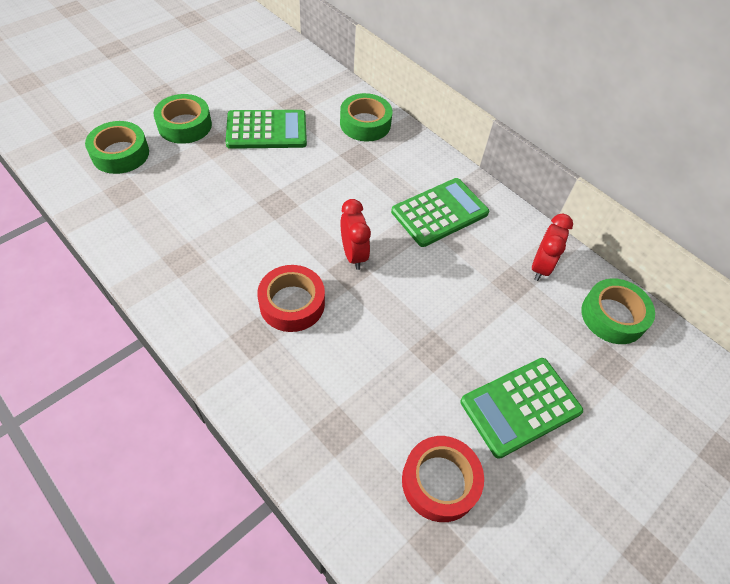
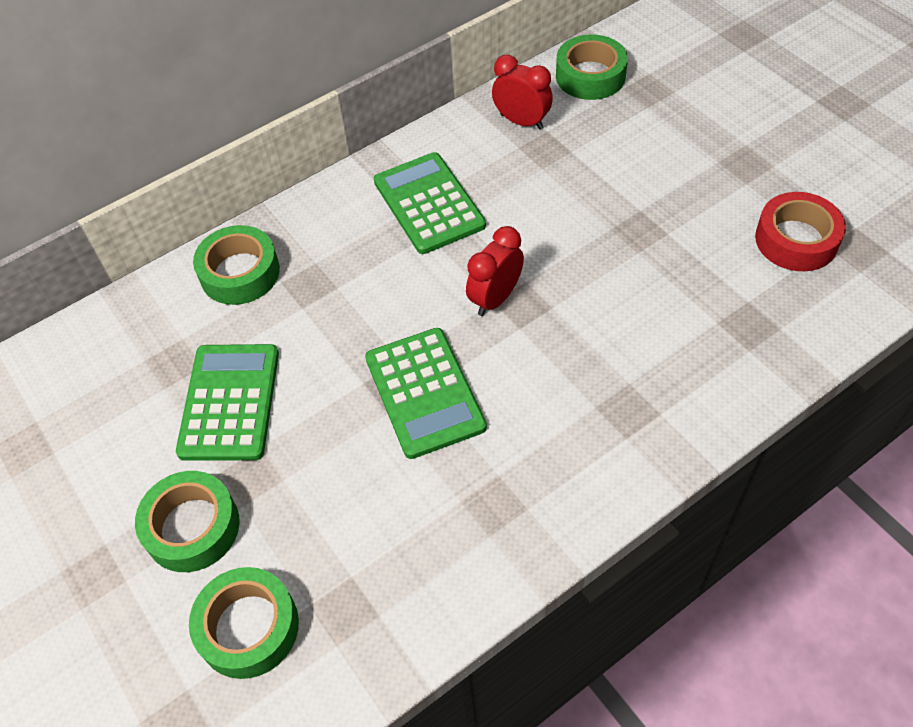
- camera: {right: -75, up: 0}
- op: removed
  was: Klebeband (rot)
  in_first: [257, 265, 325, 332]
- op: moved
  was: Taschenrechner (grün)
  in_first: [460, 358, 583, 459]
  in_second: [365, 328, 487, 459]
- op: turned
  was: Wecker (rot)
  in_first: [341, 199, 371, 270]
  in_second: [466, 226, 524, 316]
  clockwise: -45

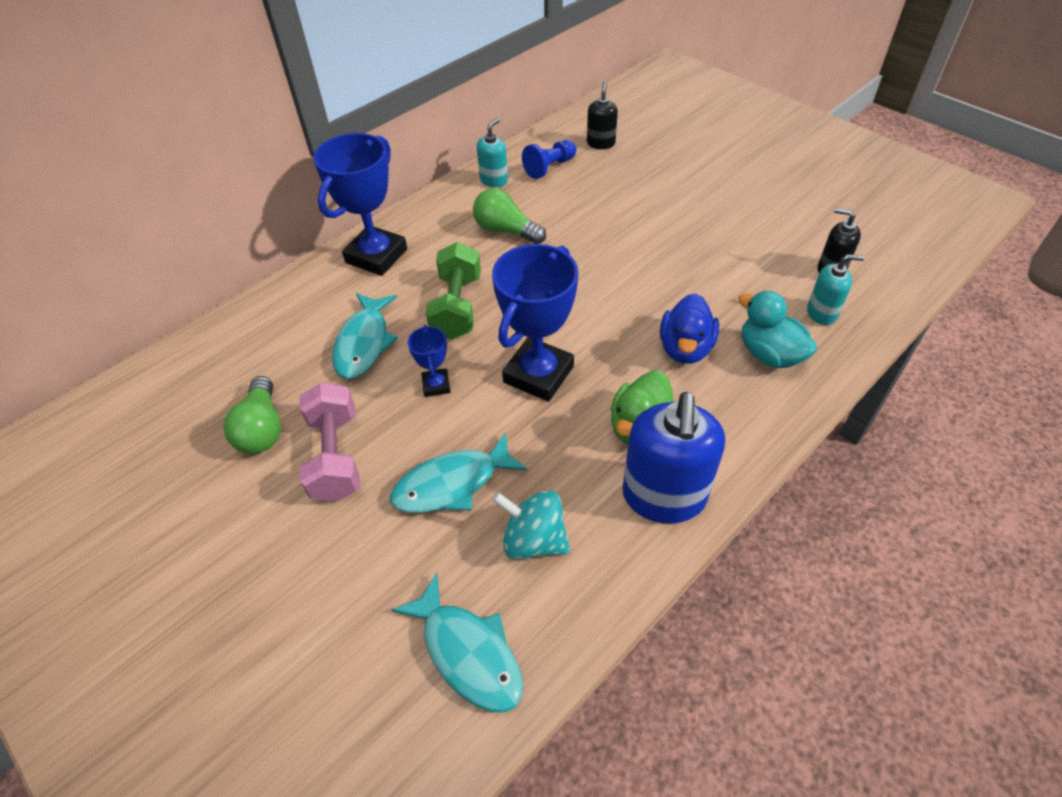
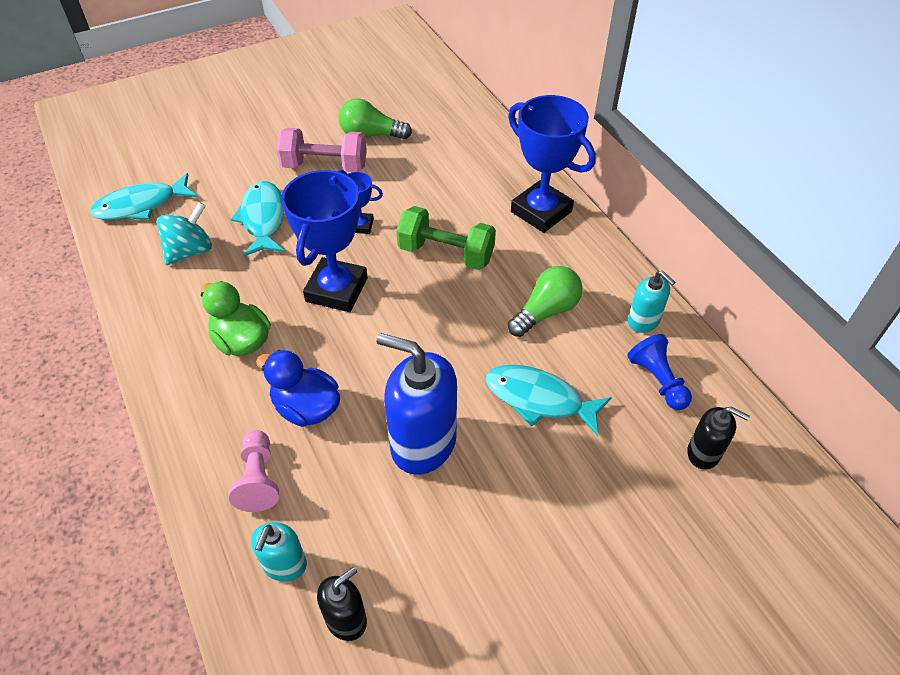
- camera: {right: 105, up: 0}
- op: moved
  was: Fisch (türkis)
  in_first: [332, 293, 398, 379]
  in_second: [486, 365, 612, 436]
- op: moved
  was: Seifenspender (blau)
  in_first: [623, 392, 725, 523]
  in_second: [376, 333, 457, 475]
- op: replaced
  was: Ente (türkis)
  now: Bauer (rosa)
  in_first: [738, 291, 817, 368]
  in_second: [229, 430, 279, 512]
- op: turned
  was: Pokal (blau)
  in_first: [492, 244, 578, 402]
  in_second: [281, 169, 368, 312]
  clockwise: 60

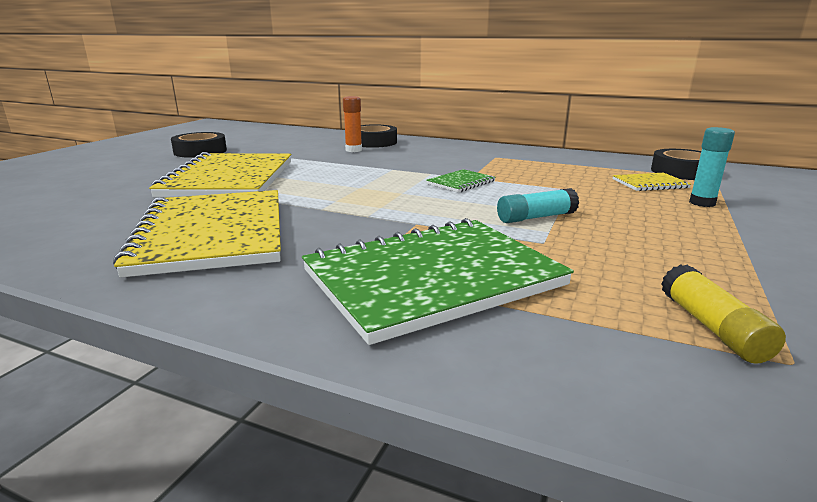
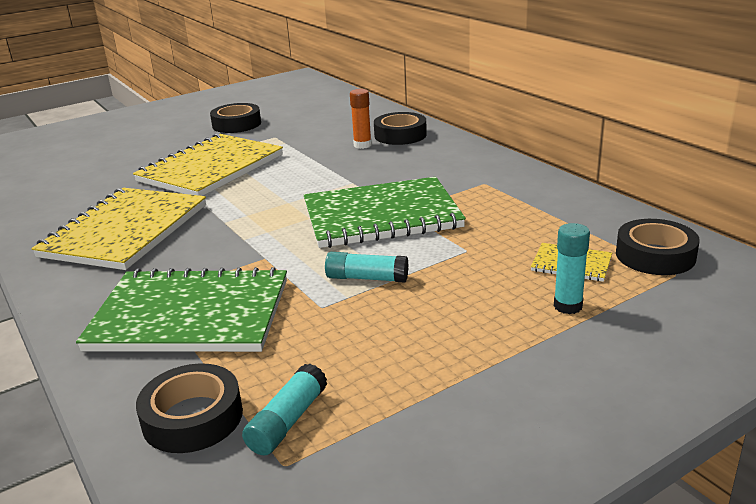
- camera: {right: 35, up: 5}
- op: added
  now: Klebeband (schwarz)
  in_second: [136, 363, 243, 453]
- op: recoloured
  was: Klebestift (gelb)
  now: Klebestift (türkis)
  in_first: [661, 264, 786, 364]
  in_second: [242, 364, 327, 456]
- op: resized
  was: Notizbuch (grün)
  in_first: [426, 169, 496, 193]
  in_second: [304, 177, 466, 248]
  ratio: 2.33

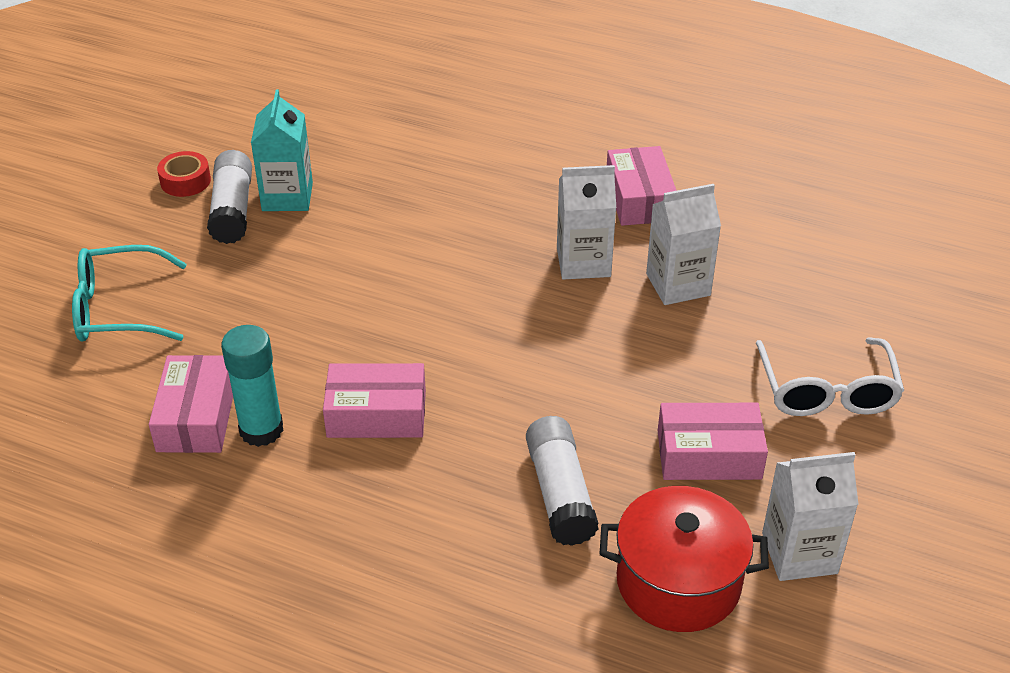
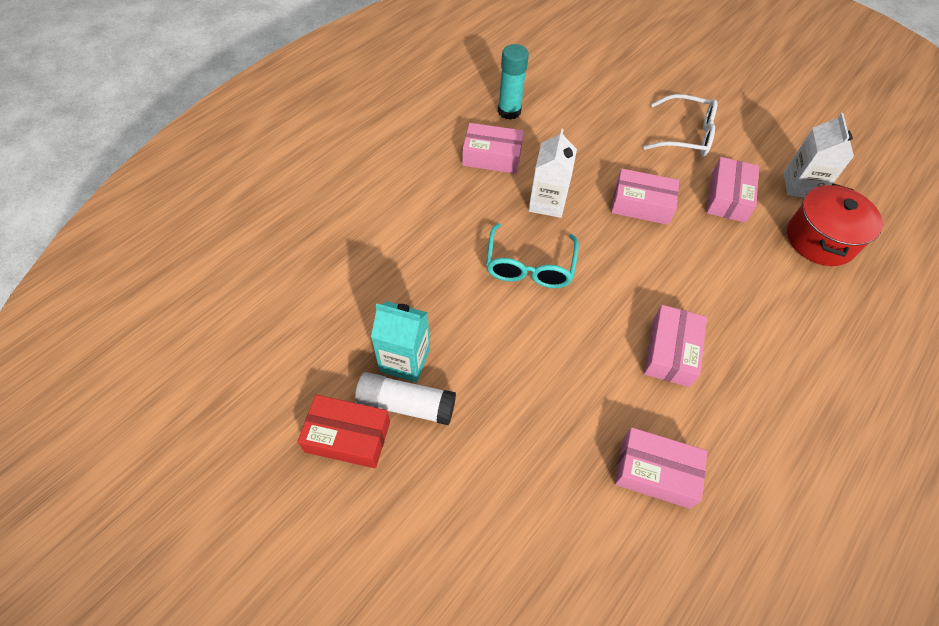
- camera: {right: -75, up: 15}
- op: removed
  was: Klebestift (weiß)
  in_first: [526, 416, 599, 546]
- op: removed
  was: Getränkekarton (weiß)
  in_first: [646, 184, 721, 305]
- op: added
  now: Schachtel (rosa)
  in_second: [611, 169, 679, 225]
- op: moved
  was: Brille (türkis)
  in_first: [72, 245, 187, 342]
  in_second: [486, 223, 579, 288]
- op: moved
  was: Klebestift (türkis)
  in_first: [221, 325, 283, 447]
  in_second: [498, 44, 529, 120]
- op: replaced
  was: Klebeband (rot)
  now: Schachtel (rot)
  in_first: [157, 151, 211, 197]
  in_second: [297, 395, 390, 469]

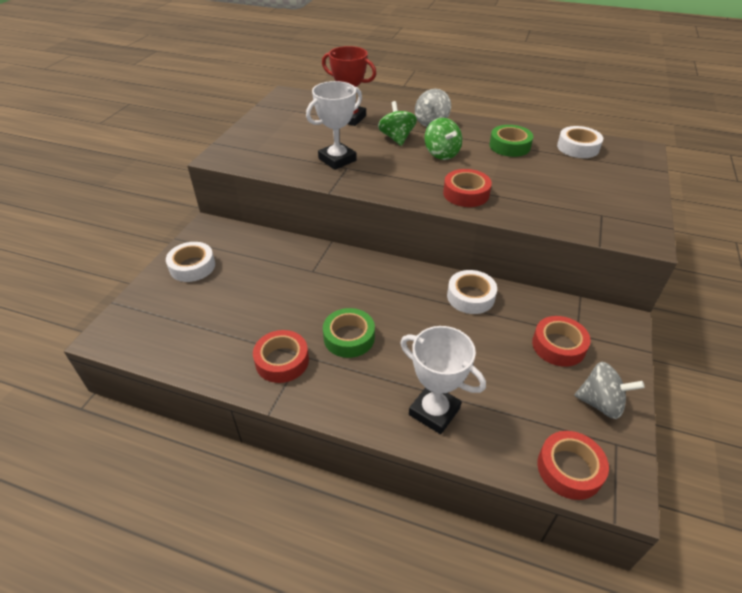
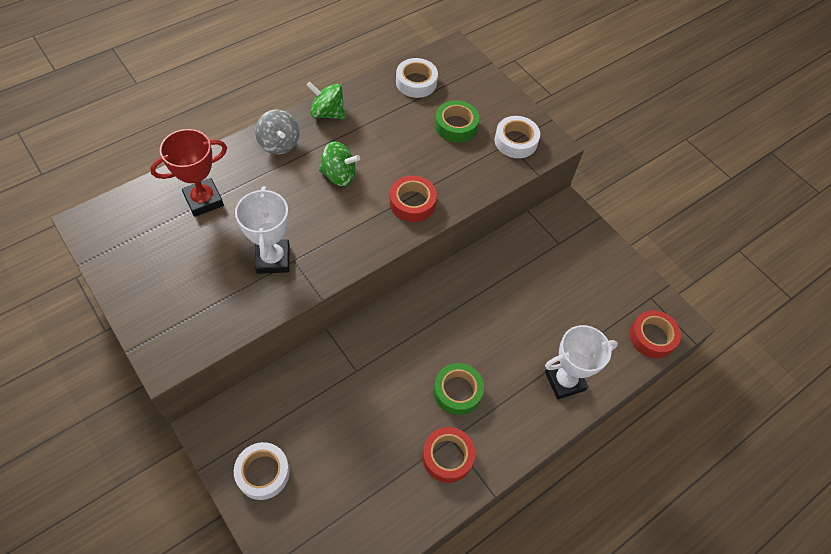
- camera: {right: -60, up: 15}
- op: removed
  was: Klebeband (rot)
  in_first: [532, 316, 591, 367]
- op: removed
  was: Kreisel (grau)
  in_first: [574, 362, 645, 419]
- op: moved
  was: Kreisel (grün)
  in_first: [378, 101, 417, 146]
  in_second: [306, 82, 346, 119]
- op: moved
  was: Klebeband (weiß)
  in_first: [447, 270, 497, 314]
  in_second: [495, 116, 540, 158]
- op: moved
  was: Klebeband (grün)
  in_first: [489, 125, 533, 157]
  in_second: [435, 100, 479, 142]

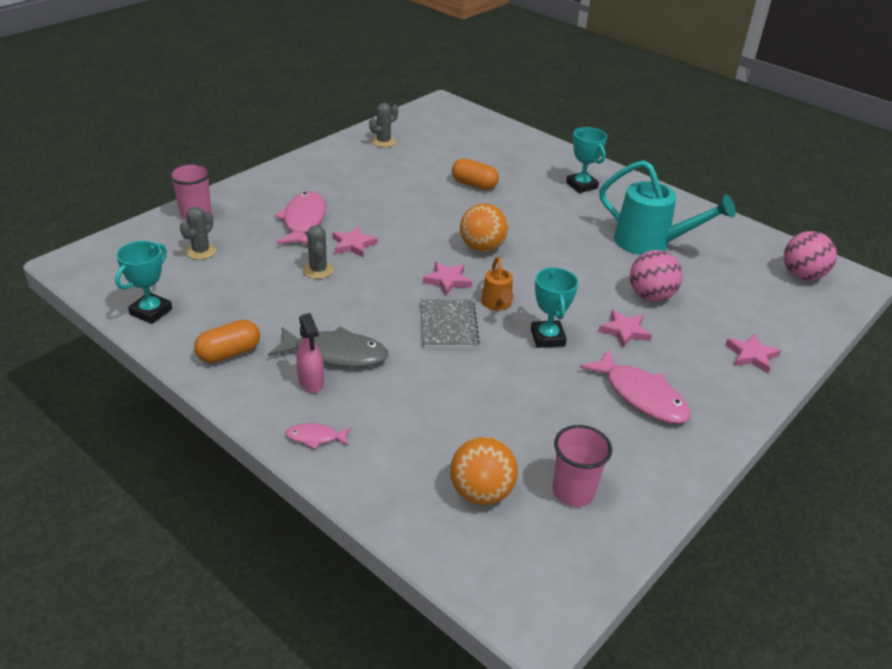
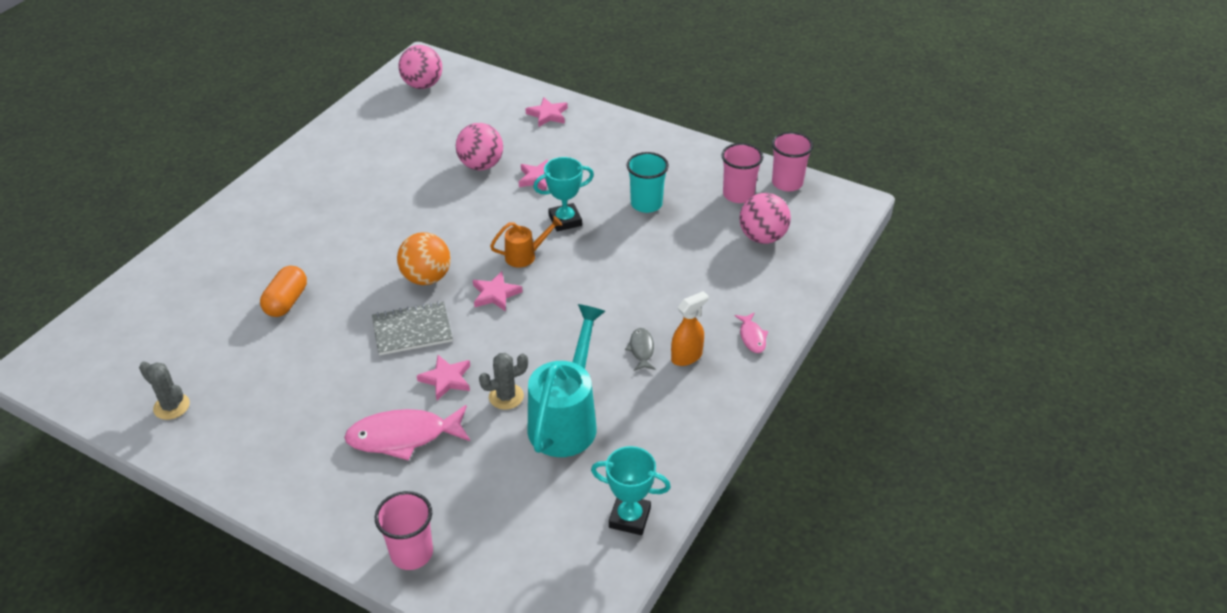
- camera: {right: -100, up: 5}
- op: removed
  was: Kaktus (grau)
  in_first: [180, 207, 216, 260]
- op: removed
  was: Kapsel (orange)
  in_first: [194, 320, 260, 363]
- op: removed
  was: Pokal (türkis)
  in_first: [566, 127, 607, 193]
- op: removed
  was: Fisch (rosa)
  in_first: [580, 349, 691, 424]
- op: added
  now: Becher (türkis)
  in_second: [627, 152, 669, 213]
- op: added
  now: Becher (rosa)
  in_second: [772, 132, 813, 191]
- op: moved
  was: Notizbuch (grau)
  in_first: [421, 299, 480, 348]
  in_second: [372, 301, 453, 355]
- op: moved
  was: Gießkanne (türkis)
  in_first: [599, 160, 735, 255]
  in_second: [528, 304, 605, 457]
- op: recoloured
  was: Sprühflasche (rosa)
  now: Sprühflasche (orange)
  in_first: [296, 313, 324, 393]
  in_second: [671, 291, 709, 366]
- op: recoloured
  was: Ball (orange)
  now: Ball (rosa)
  in_first: [450, 437, 518, 505]
  in_second: [739, 193, 791, 244]
- op: resized
  was: Fisch (grau)
  in_first: [268, 326, 388, 368]
  in_second: [625, 328, 655, 371]
  ratio: 0.5

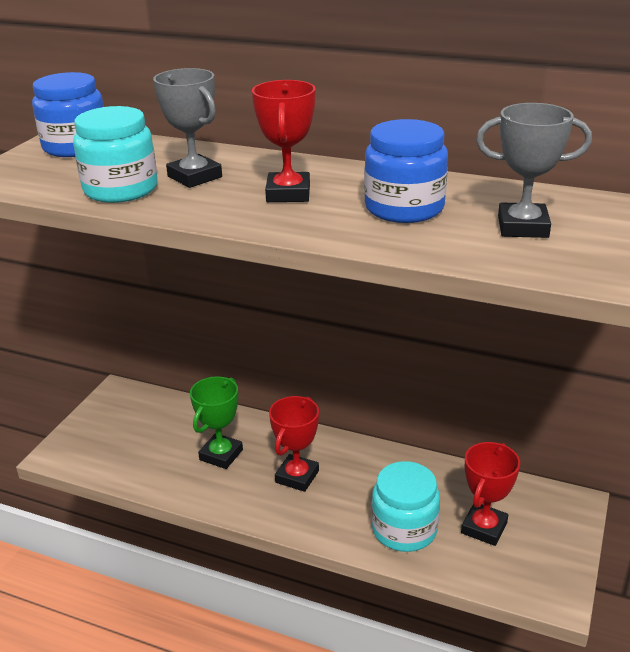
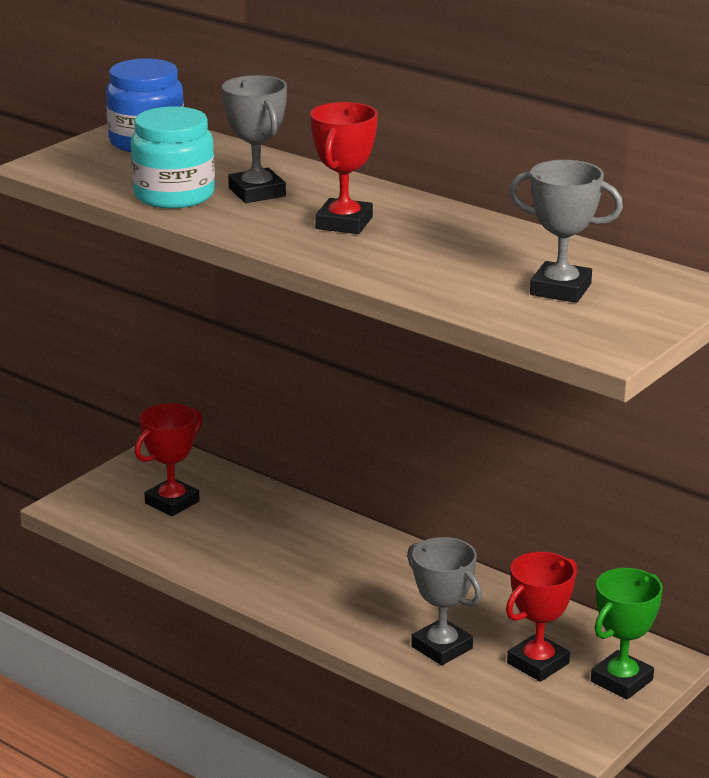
- camera: {right: 15, up: -5}
- op: removed
  was: Einmachglas (blau)
  in_first: [364, 119, 448, 223]
- op: moved
  was: Pokal (grün)
  in_first: [190, 376, 243, 469]
  in_second: [591, 568, 663, 699]
- op: moved
  was: Pokal (rot)
  in_first: [269, 396, 319, 492]
  in_second: [135, 403, 202, 516]
- op: replaced
  was: Einmachglas (türkis)
  now: Pokal (grau)
  in_first: [371, 461, 440, 552]
  in_second: [407, 537, 482, 665]

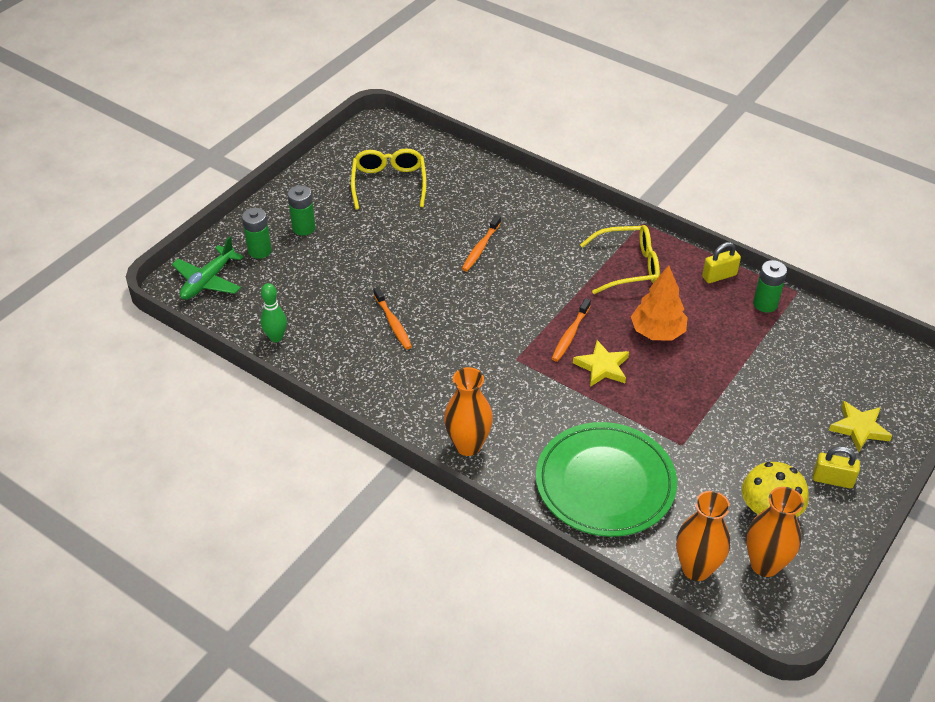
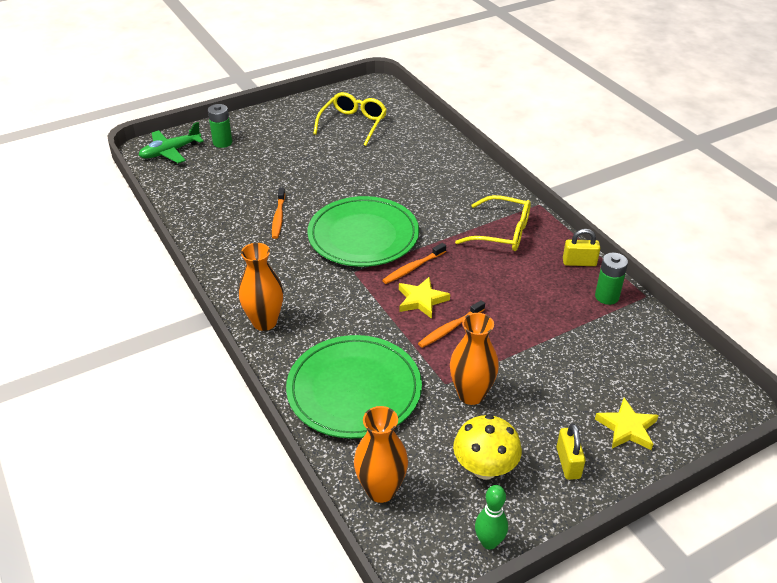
- camera: {right: 25, up: -5}
- op: removed
  was: Batterie (grün)
  in_first: [288, 185, 316, 236]
- op: removed
  was: Baum (orange)
  in_first: [631, 265, 688, 340]
- op: added
  now: Teller (grün)
  in_second: [307, 196, 419, 267]
- op: moved
  was: Bowlingkegel (grün)
  in_first: [260, 283, 287, 342]
  in_second: [475, 485, 508, 550]
- op: moved
  was: Zahnbürste (orange)
  in_first: [462, 215, 501, 271]
  in_second: [418, 300, 485, 348]
- op: moved
  was: Vase (orange)
  in_first: [746, 487, 804, 577]
  in_second: [450, 313, 499, 405]
- op: turned
  was: Vorhängeschloss (gelb)
  in_first: [813, 446, 860, 488]
  in_second: [556, 424, 586, 480]
  clockwise: 45

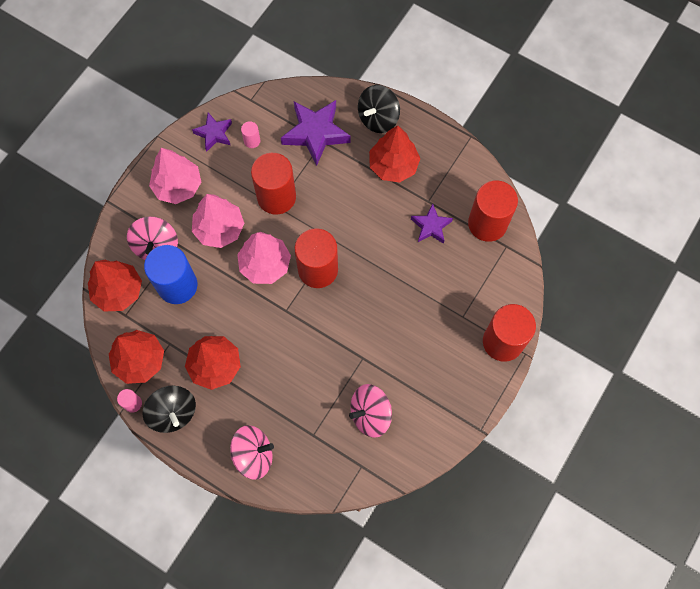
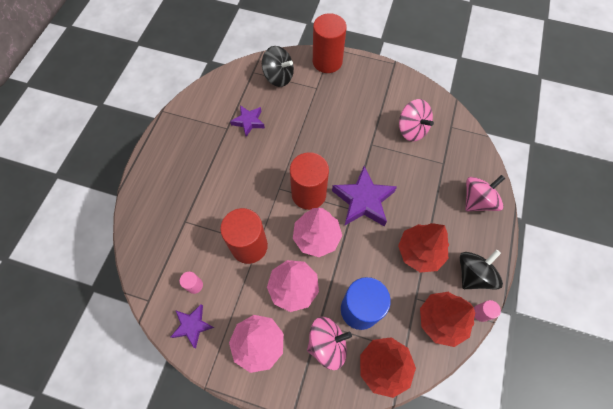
- camera: {right: -105, up: -5}
- op: removed
  was: Baum (rot)
  in_first: [369, 125, 420, 183]
- op: removed
  was: Vollzylinder (rot)
  in_first: [468, 180, 518, 242]
- op: moved
  was: Stern (lila)
  in_first: [281, 100, 351, 166]
  in_second: [332, 166, 397, 226]
- op: moved
  was: Kreisel (schwarz)
  in_first: [358, 85, 400, 133]
  in_second: [262, 46, 294, 87]
- op: turned
  was: Kreisel (rosa)
  in_first: [230, 425, 274, 480]
  in_second: [465, 175, 505, 211]
  clockwise: 75

